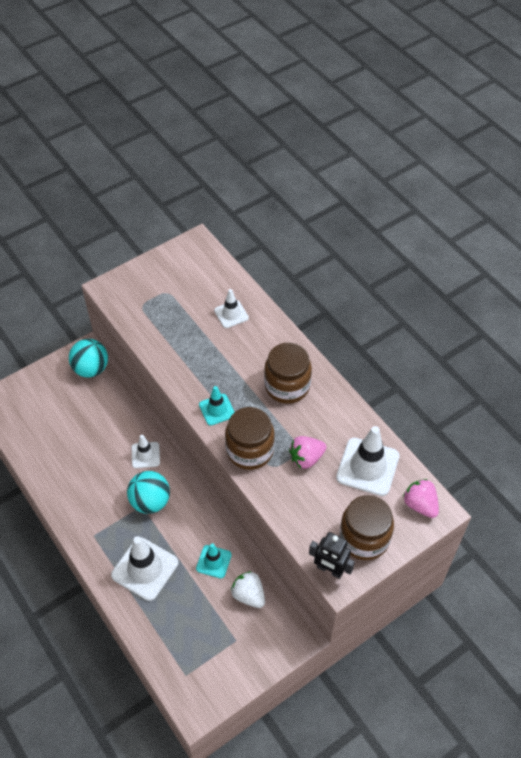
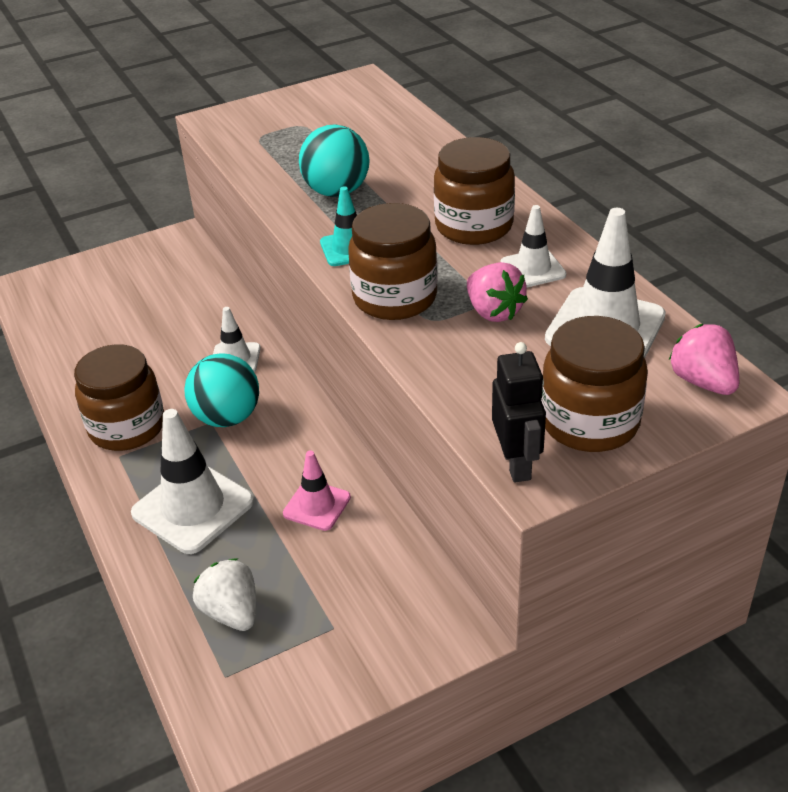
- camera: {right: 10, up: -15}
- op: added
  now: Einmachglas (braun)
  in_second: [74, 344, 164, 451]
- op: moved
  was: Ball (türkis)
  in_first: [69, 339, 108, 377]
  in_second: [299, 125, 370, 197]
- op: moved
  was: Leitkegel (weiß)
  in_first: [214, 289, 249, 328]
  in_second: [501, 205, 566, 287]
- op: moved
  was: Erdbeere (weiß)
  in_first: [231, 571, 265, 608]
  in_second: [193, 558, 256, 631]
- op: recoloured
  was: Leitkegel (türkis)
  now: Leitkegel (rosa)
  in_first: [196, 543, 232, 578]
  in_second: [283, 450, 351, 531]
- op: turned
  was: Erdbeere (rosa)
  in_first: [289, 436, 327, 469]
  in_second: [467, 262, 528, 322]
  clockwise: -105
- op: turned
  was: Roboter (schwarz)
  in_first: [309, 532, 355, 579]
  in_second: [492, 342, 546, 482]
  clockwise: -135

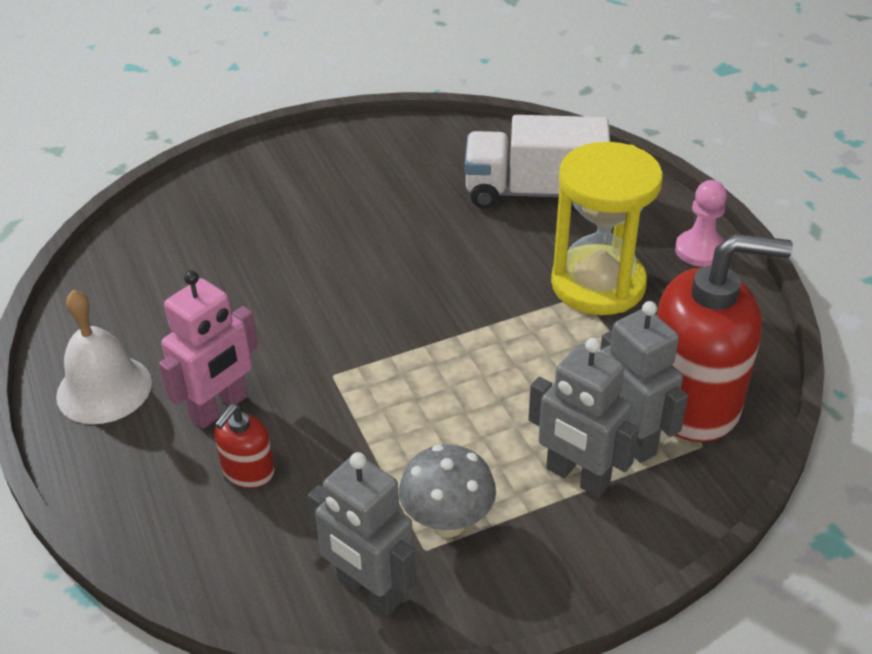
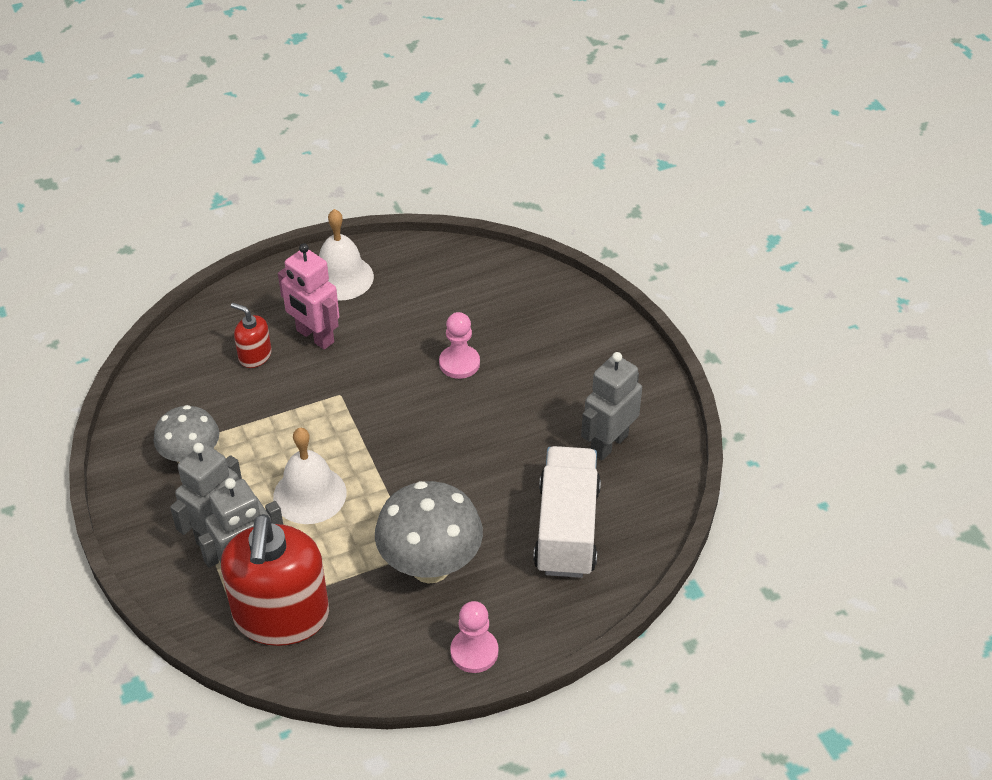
- camera: {right: 90, up: 5}
- op: added
  now: Glocke (weiß)
  in_second: [273, 428, 346, 524]
- op: added
  now: Bauer (rosa)
  in_second: [439, 312, 480, 379]
- op: moved
  was: Roboter (grau)
  in_first: [308, 452, 416, 615]
  in_second: [581, 352, 642, 460]
- op: replaced
  was: Sanduhr (gelb)
  now: Pilz (grau)
  in_first: [551, 142, 663, 315]
  in_second: [375, 481, 483, 584]

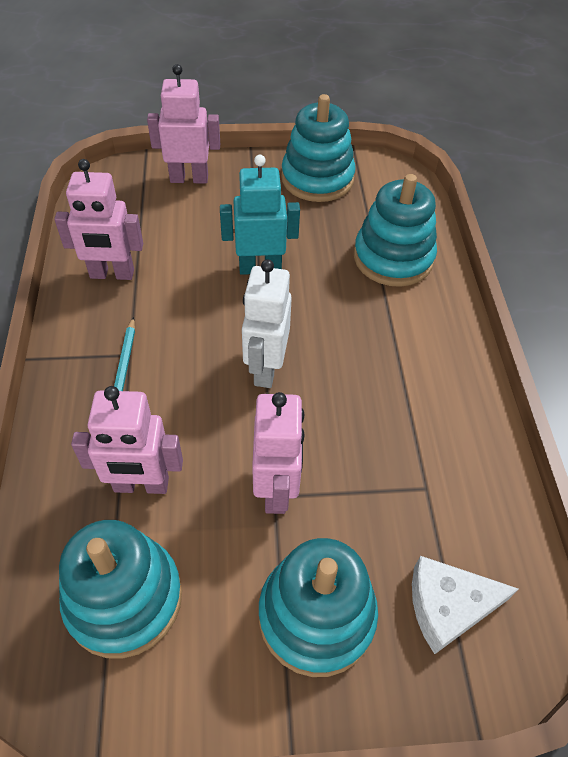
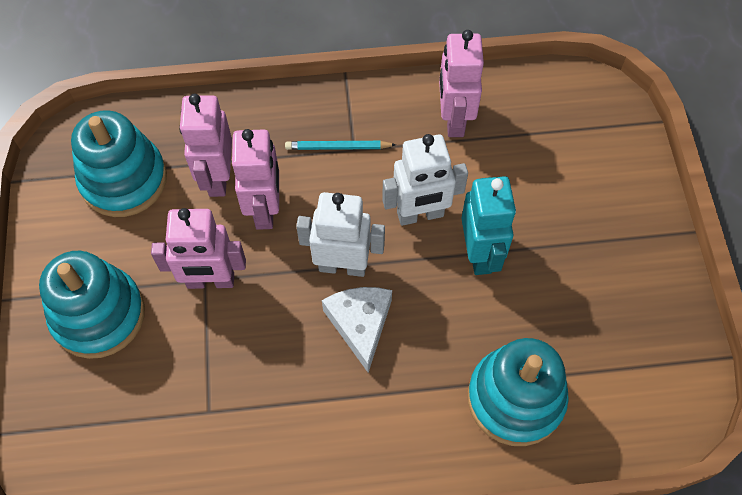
- camera: {right: 90, up: 10}
- op: removed
  was: Stapelspielzeug (türkis)
  in_first: [281, 94, 356, 202]
- op: added
  now: Roboter (weiß)
  in_second: [382, 134, 468, 226]
- op: moved
  was: Roboter (rosa)
  in_first: [147, 64, 220, 184]
  in_second: [232, 129, 279, 230]
- op: moved
  was: Käse (weiß)
  in_first: [412, 556, 519, 654]
  in_second: [322, 287, 392, 373]

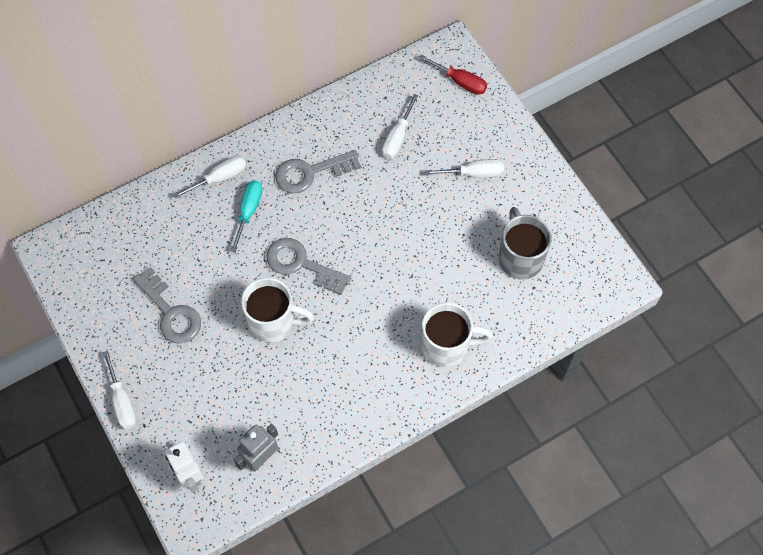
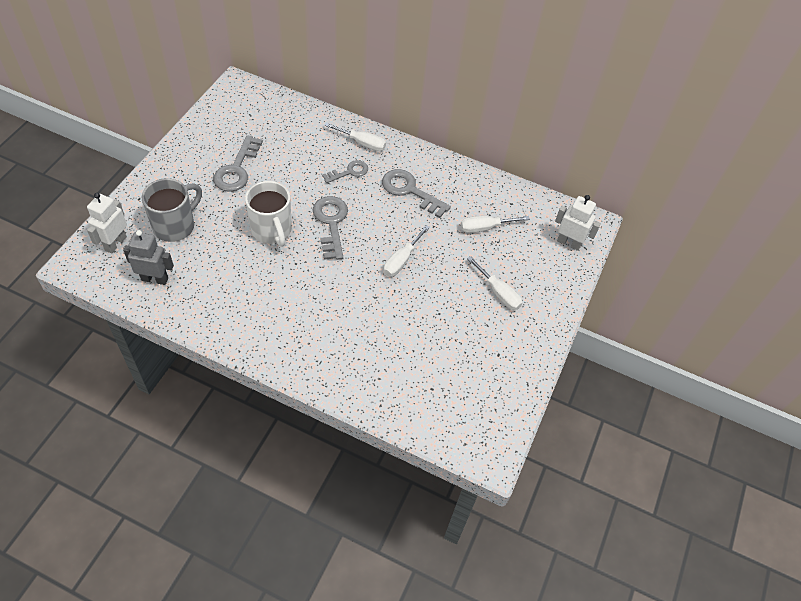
- camera: {right: 50, up: -10}
- op: removed
  was: Tasse (weiß)
  in_first: [421, 302, 493, 367]
- op: moved
  was: Schraubenzieher (weiß)
  in_first: [103, 351, 136, 429]
  in_second: [384, 225, 430, 277]
- op: moved
  was: Tasse (grau)
  in_first: [499, 207, 552, 280]
  in_second: [142, 178, 202, 242]
- op: replaced
  was: Schraubenzieher (türkis)
  now: Schlüssel (grau)
  in_first: [230, 181, 262, 253]
  in_second: [322, 160, 368, 183]
- op: replaced
  was: Schraubenzieher (rot)
  now: Roboter (weiß)
  in_first: [419, 55, 487, 95]
  in_second: [555, 195, 601, 251]

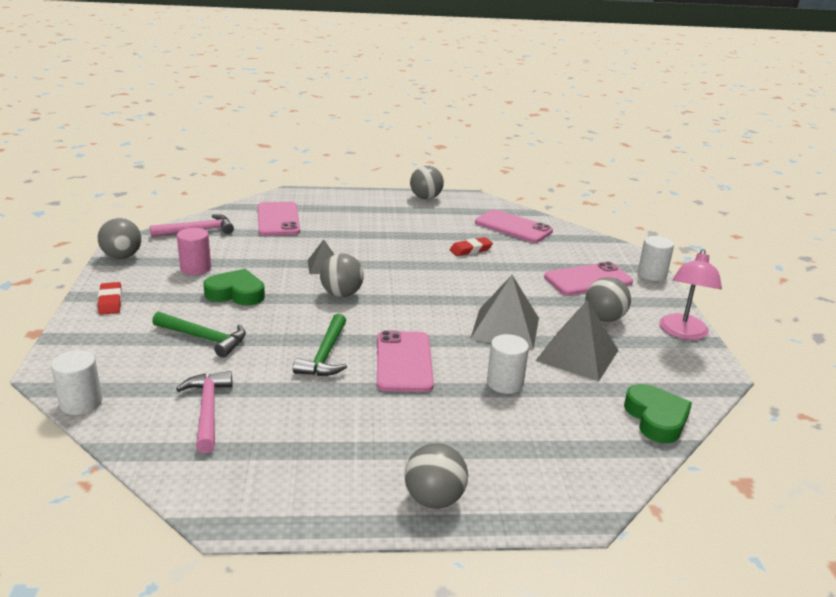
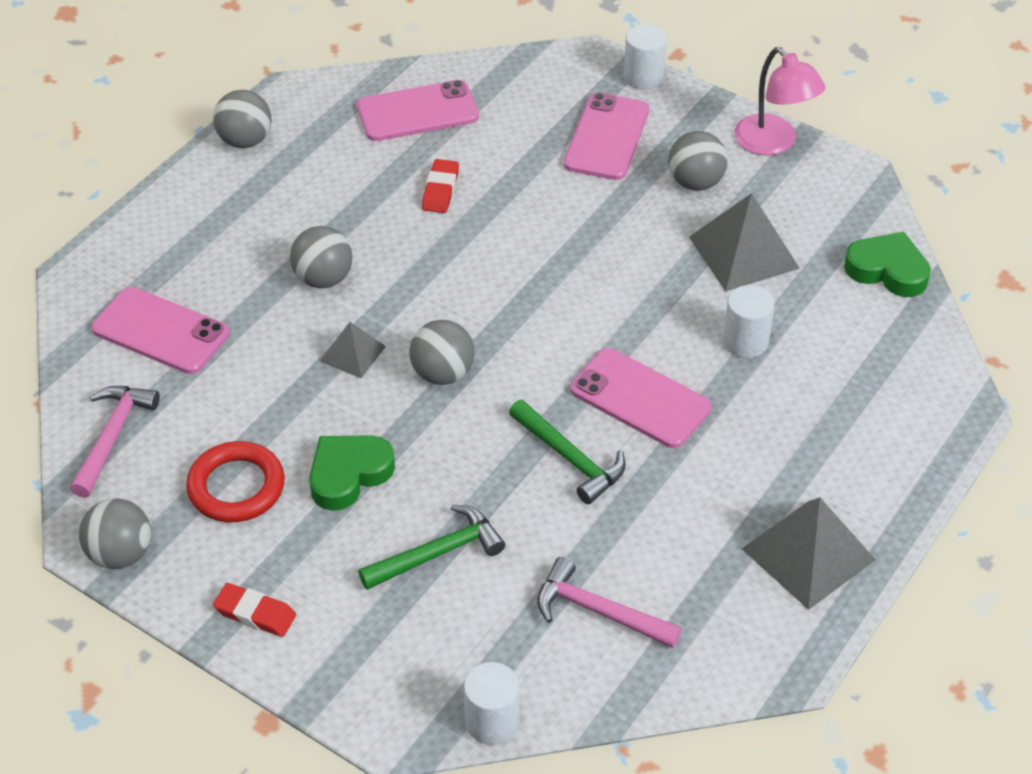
- camera: {right: -50, up: 20}
- op: moved
  was: Ball (grau)
  in_first: [404, 443, 468, 509]
  in_second: [290, 226, 353, 288]
- op: moved
  was: Pyramide (grau)
  in_first: [470, 275, 539, 350]
  in_second: [742, 497, 876, 610]
- op: replaced
  was: Vollzylinder (rosa)
  now: Ring (rot)
  in_first: [177, 228, 211, 275]
  in_second: [186, 441, 285, 522]

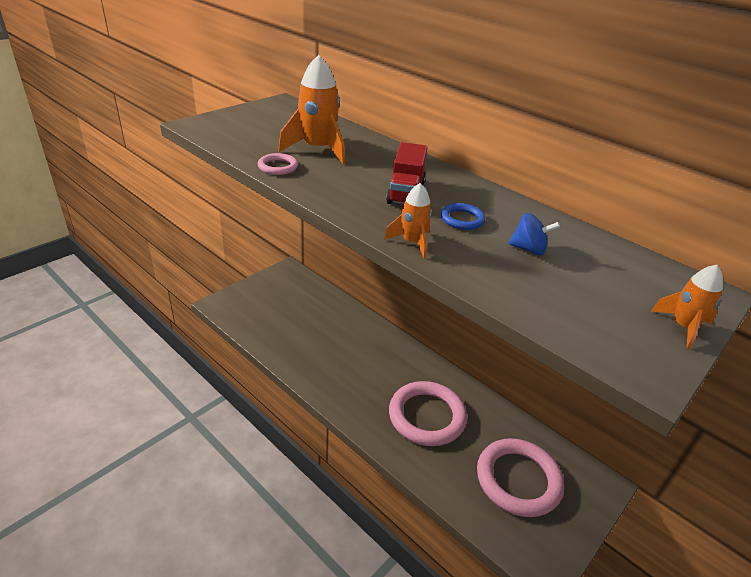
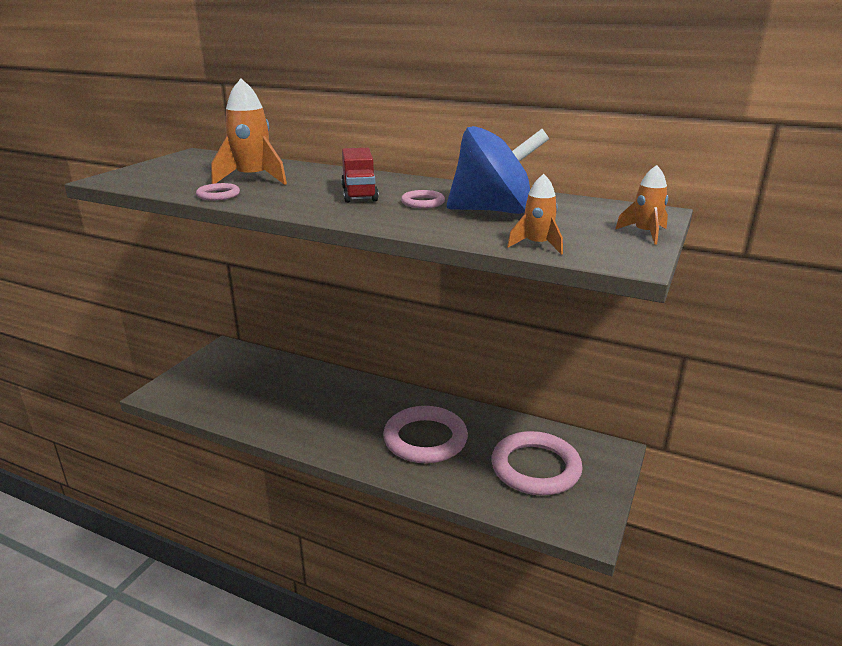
- camera: {right: -15, up: -10}
- op: moved
  was: Rakete (orange)
  in_first: [384, 183, 432, 259]
  in_second: [507, 174, 563, 255]
- op: recoloured
  was: Ring (blau)
  now: Ring (rosa)
  in_first: [441, 203, 485, 230]
  in_second: [401, 190, 445, 208]
- op: resized
  was: Kreisel (blau)
  in_first: [508, 213, 560, 255]
  in_second: [447, 126, 549, 214]
  ratio: 2.34

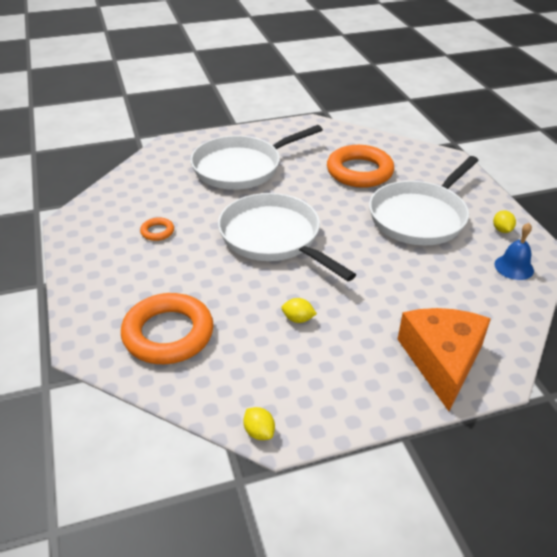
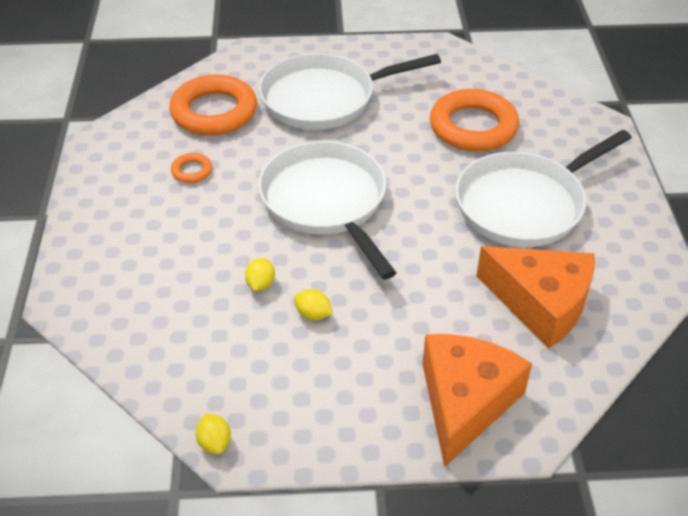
- camera: {right: 15, up: 5}
- op: removed
  was: Glocke (blau)
  in_first: [494, 223, 534, 280]
- op: added
  now: Käse (orange)
  in_second: [476, 246, 595, 348]
- op: moved
  was: Ring (orange)
  in_first: [121, 293, 214, 364]
  in_second: [169, 75, 257, 135]
- op: moved
  was: Zitrone (gelb)
  in_first: [493, 210, 516, 233]
  in_second: [245, 258, 275, 291]

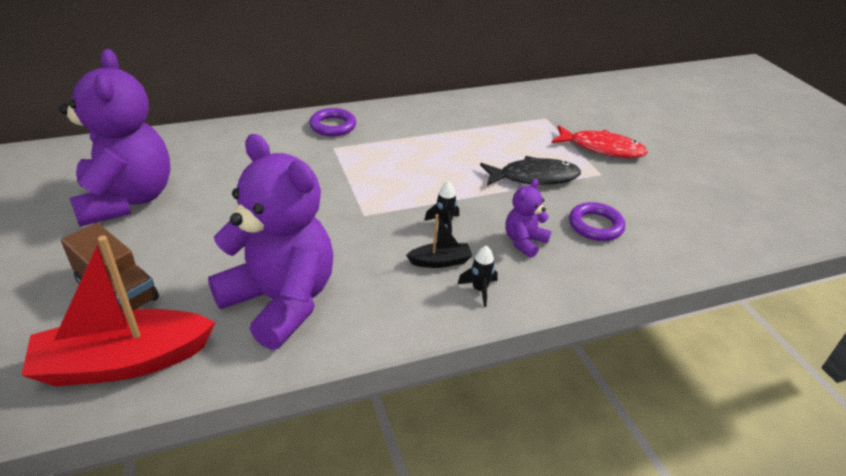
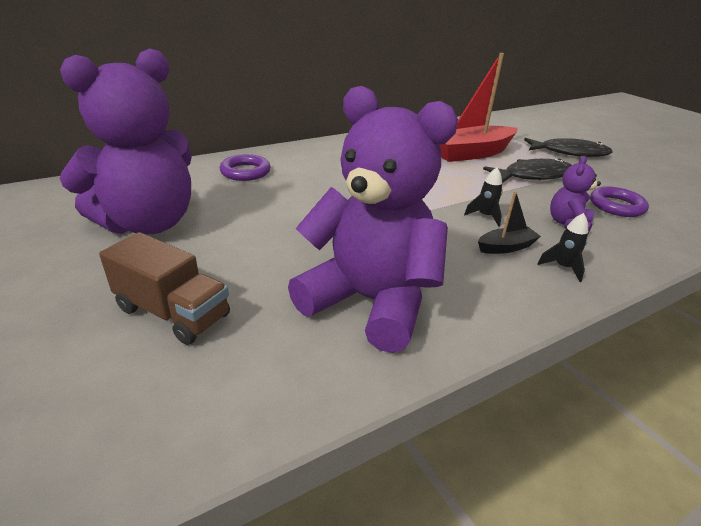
- camera: {right: -10, up: -5}
- op: moved
  was: Boot (rot)
  in_first: [21, 236, 215, 387]
  in_second: [440, 53, 518, 162]
- op: moved
  was: Ring (lila)
  in_first: [309, 108, 356, 136]
  in_second: [220, 154, 271, 181]
- op: recoloured
  was: Fisch (rot)
  now: Fisch (schwarz)
  in_first: [552, 125, 648, 158]
  in_second: [524, 138, 612, 157]
- op: turned
  was: Teddybär (lila)
  in_first: [59, 49, 171, 227]
  in_second: [59, 48, 192, 234]
  clockwise: 75

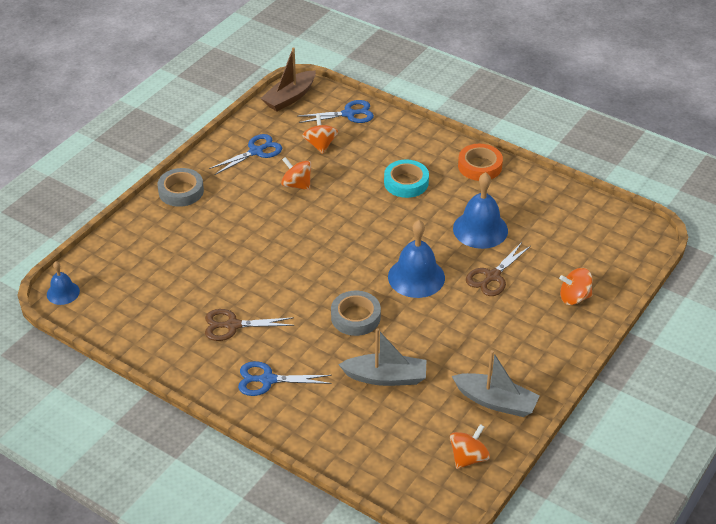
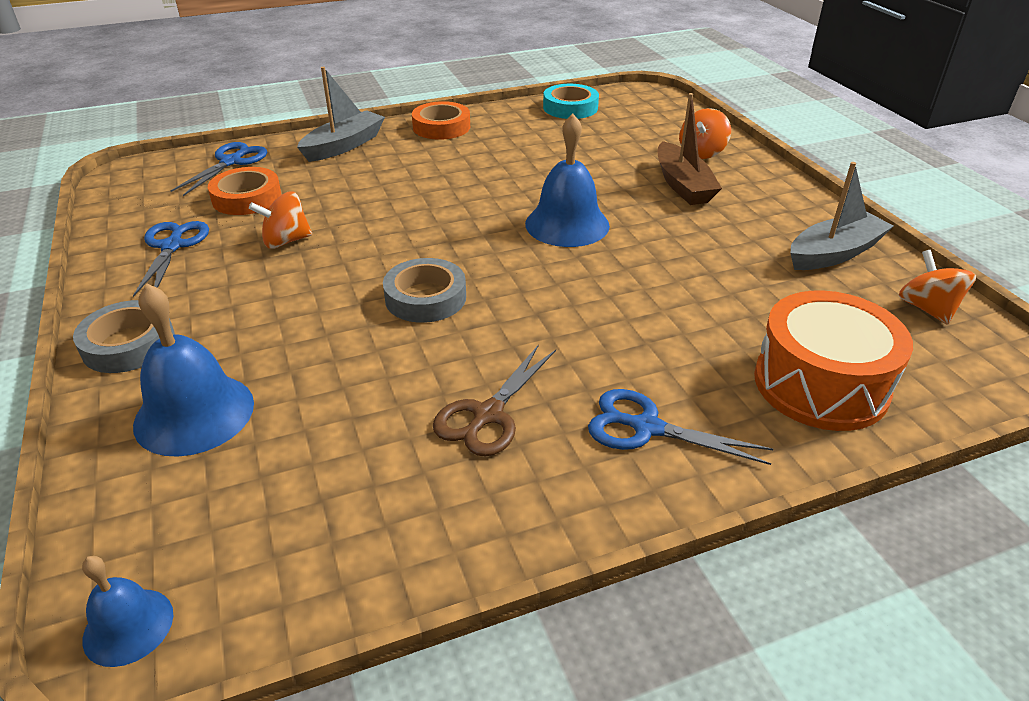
- camera: {right: -55, up: -5}
- op: removed
  was: Schere (braun)
  in_first: [466, 242, 531, 296]
- op: added
  now: Trommel (orange)
  in_second: [754, 290, 913, 431]
- op: moved
  was: Boot (braun)
  in_first: [261, 47, 316, 111]
  in_second: [658, 93, 722, 205]
- op: moved
  was: Klebeband (grau)
  in_first: [331, 291, 381, 336]
  in_second: [383, 258, 466, 323]
- op: moved
  was: Boot (grau)
  in_first: [338, 328, 427, 386]
  in_second: [297, 67, 385, 162]
- op: moved
  was: Klebeband (türkis)
  in_first: [384, 160, 429, 198]
  in_second: [543, 84, 599, 119]
- op: moved
  was: Glocke (blau)
  in_first: [453, 172, 508, 249]
  in_second: [133, 284, 254, 457]
- op: replaced
  was: Kreisel (orange)
  now: Klebeband (orange)
  in_first: [302, 115, 338, 154]
  in_second: [208, 167, 281, 215]
- op: turned
  was: Schere (blau)
  in_first: [238, 361, 332, 396]
  in_second: [588, 389, 773, 465]
  clockwise: 75

